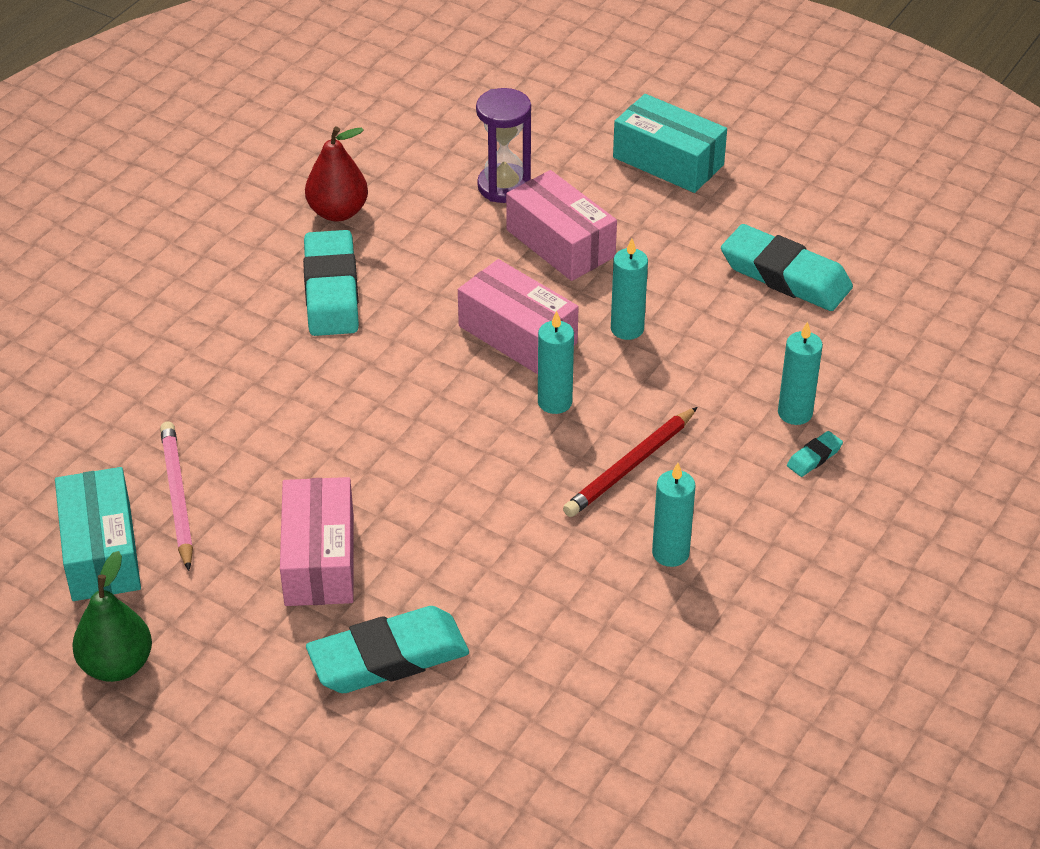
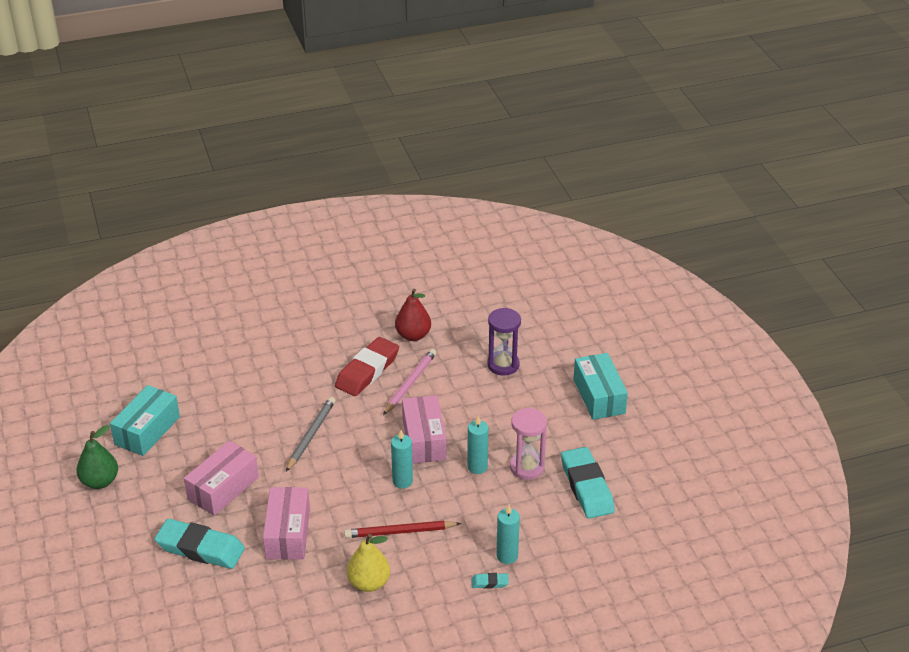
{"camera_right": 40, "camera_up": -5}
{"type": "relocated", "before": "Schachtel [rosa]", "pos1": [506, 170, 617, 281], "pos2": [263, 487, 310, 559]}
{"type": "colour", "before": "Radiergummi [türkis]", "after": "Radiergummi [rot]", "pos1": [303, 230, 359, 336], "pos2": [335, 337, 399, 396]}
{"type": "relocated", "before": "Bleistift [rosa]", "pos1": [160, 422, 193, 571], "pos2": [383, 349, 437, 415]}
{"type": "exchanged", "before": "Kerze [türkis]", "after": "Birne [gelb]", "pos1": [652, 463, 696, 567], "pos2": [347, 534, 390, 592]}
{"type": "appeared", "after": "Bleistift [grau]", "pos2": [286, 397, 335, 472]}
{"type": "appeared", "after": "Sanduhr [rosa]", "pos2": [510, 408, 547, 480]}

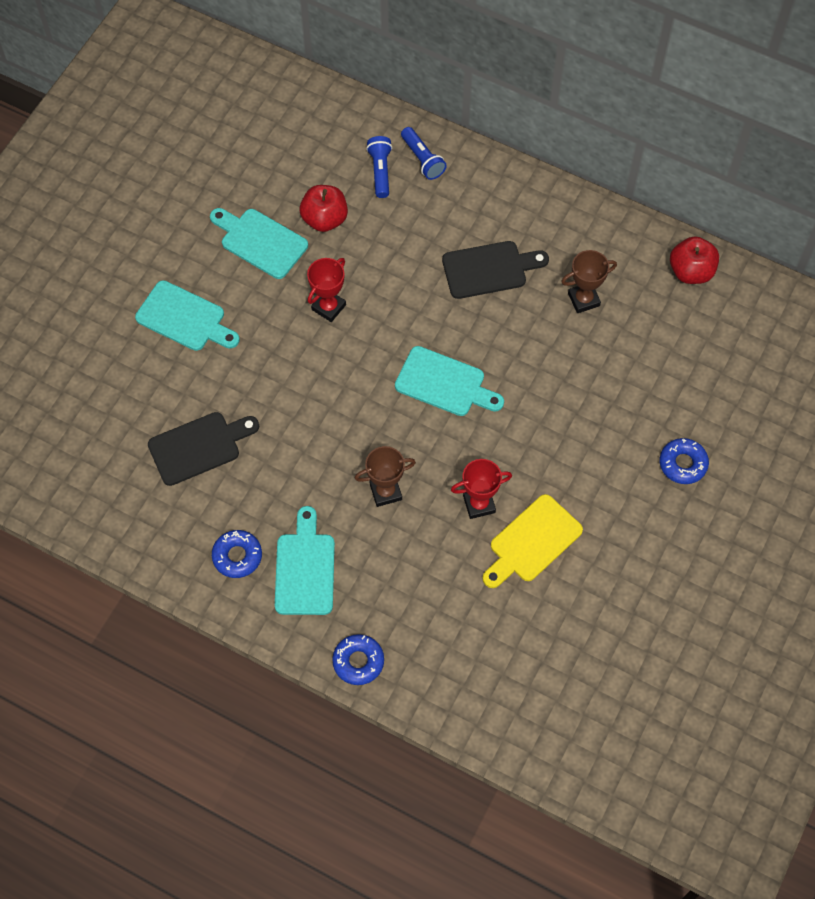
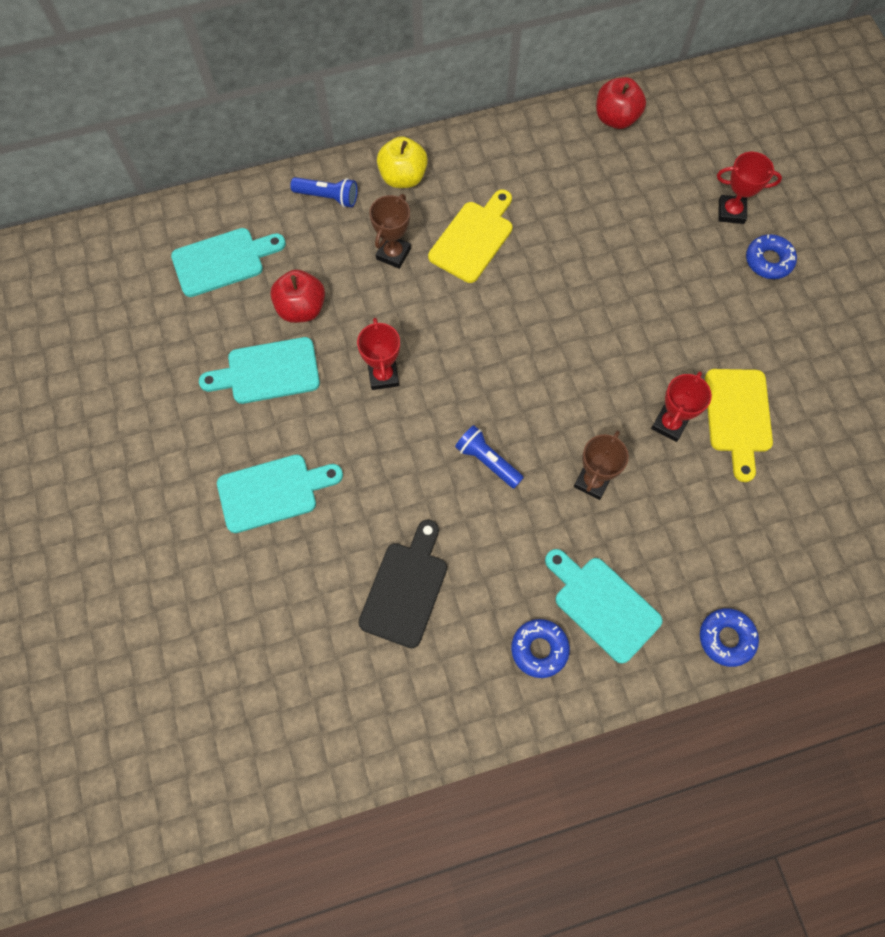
{"camera_right": -45, "camera_up": 5}
{"type": "relocated", "before": "Taschenlampe [blau]", "pos1": [366, 136, 392, 198], "pos2": [455, 425, 524, 489]}
{"type": "colour", "before": "Schneidebrett [schwarz]", "after": "Schneidebrett [gelb]", "pos1": [442, 241, 549, 299], "pos2": [428, 190, 512, 283]}
{"type": "relocated", "before": "Pokal [braun]", "pos1": [561, 250, 617, 313], "pos2": [369, 194, 411, 269]}
{"type": "relocated", "before": "Schneidebrett [türkis]", "pos1": [395, 346, 504, 416], "pos2": [171, 228, 286, 297]}
{"type": "appeared", "after": "Apfel [gelb]", "pos2": [377, 136, 428, 188]}
{"type": "appeared", "after": "Pokal [rot]", "pos2": [717, 152, 782, 224]}

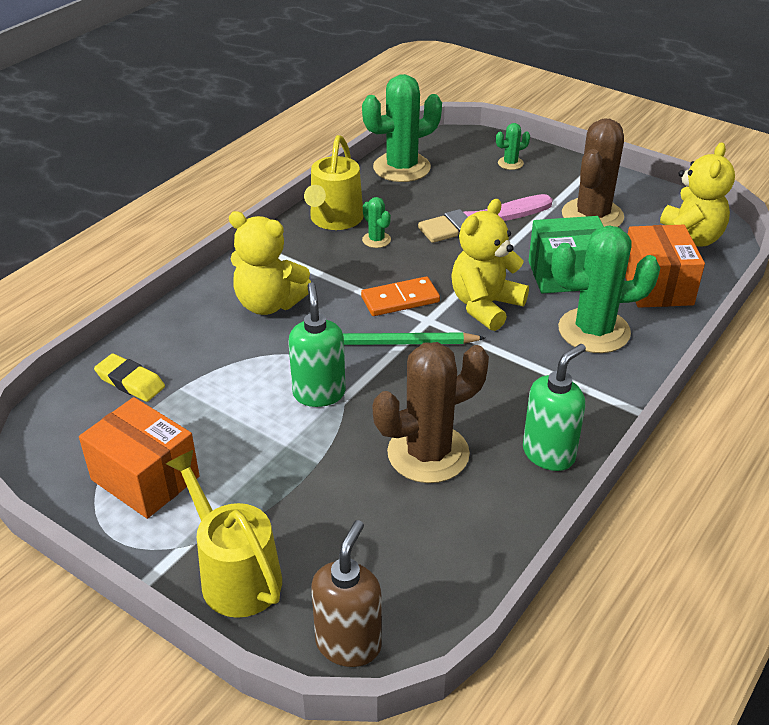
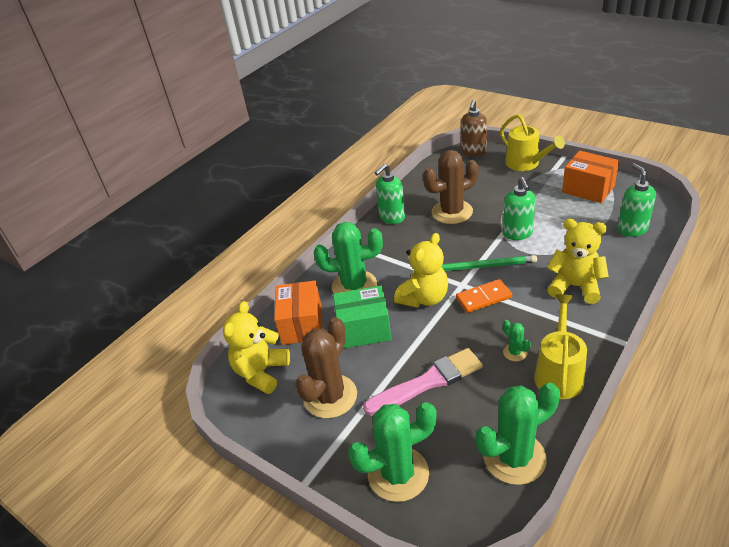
{"camera_right": -175, "camera_up": 0}
{"type": "size", "before": "Kaktus [grün]", "pos1": [496, 123, 530, 170], "pos2": [348, 402, 437, 502], "scale": 2.22}
{"type": "exchanged", "before": "Radiergummi [gelb]", "after": "Seifenspender [grün]", "pos1": [94, 353, 165, 402], "pos2": [618, 163, 656, 237]}

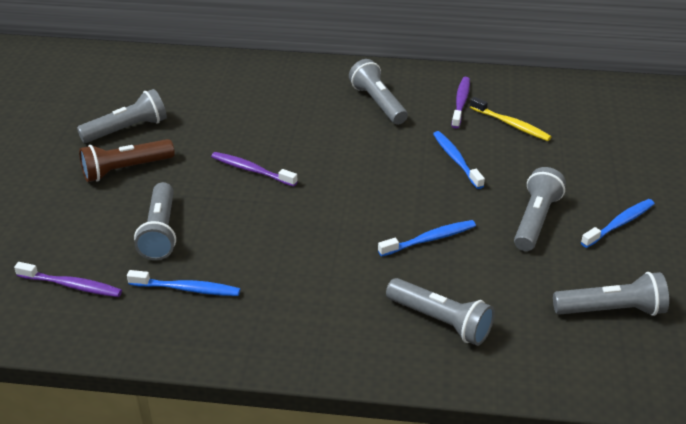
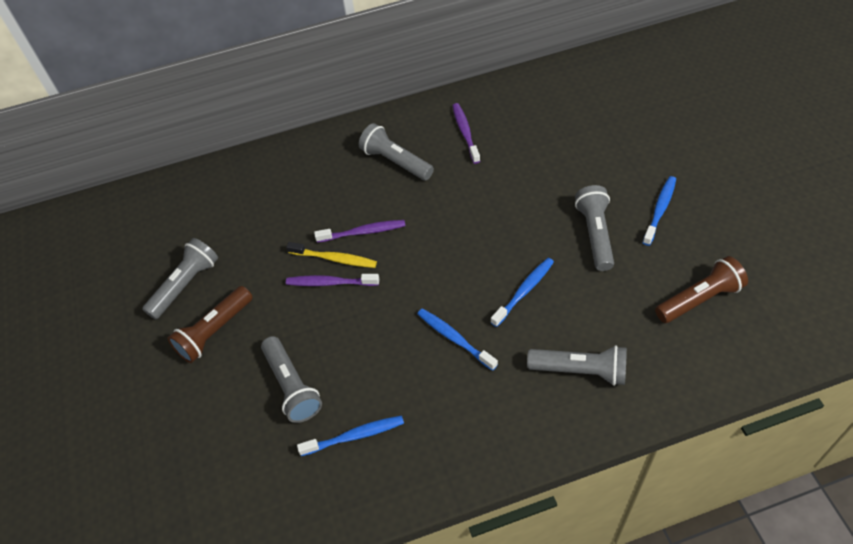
{"camera_right": -20, "camera_up": 15}
{"type": "relocated", "before": "Zahnbürste [gelb]", "pos1": [470, 97, 552, 141], "pos2": [286, 242, 377, 268]}
{"type": "relocated", "before": "Zahnbürste [blau]", "pos1": [433, 131, 485, 189], "pos2": [417, 308, 498, 371]}
{"type": "relocated", "before": "Zahnbürste [lila]", "pos1": [14, 262, 122, 297], "pos2": [314, 220, 406, 243]}
{"type": "colour", "before": "Taschenlampe [grau]", "after": "Taschenlampe [braun]", "pos1": [553, 272, 669, 316], "pos2": [655, 256, 748, 323]}

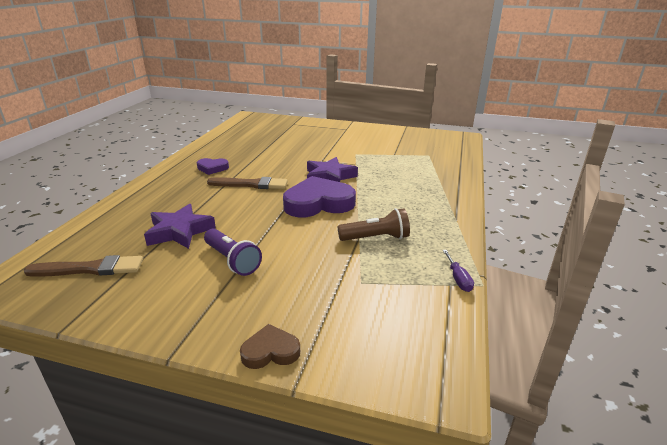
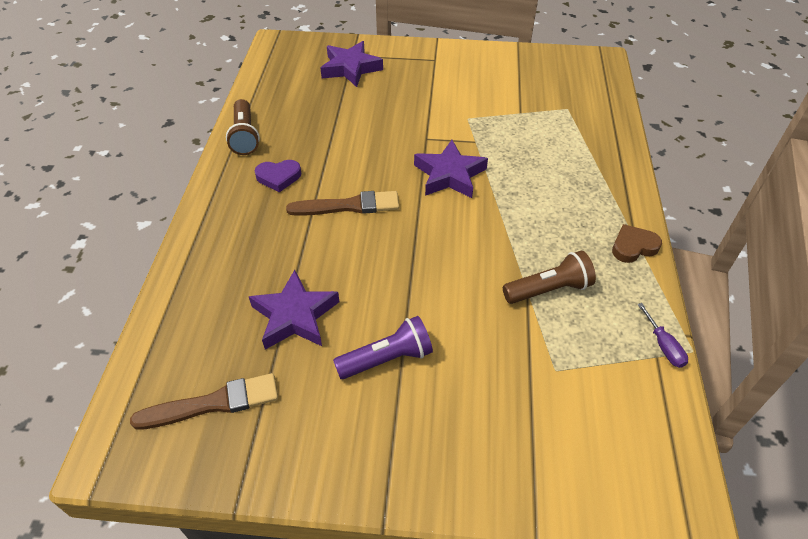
{"camera_right": -10, "camera_up": 20}
{"type": "missing", "before": "Herz [lila]", "pos1": [283, 176, 356, 217]}
{"type": "spun", "before": "Taschenlampe [lila]", "pos1": [204, 229, 262, 276], "pos2": [333, 316, 433, 379], "turn": -60}
{"type": "relocated", "before": "Herz [braun]", "pos1": [240, 324, 300, 369], "pos2": [612, 224, 662, 263]}
{"type": "appeared", "after": "Stern [lila]", "pos2": [321, 41, 383, 87]}
{"type": "appeared", "after": "Taschenlampe [braun]", "pos2": [226, 99, 260, 155]}

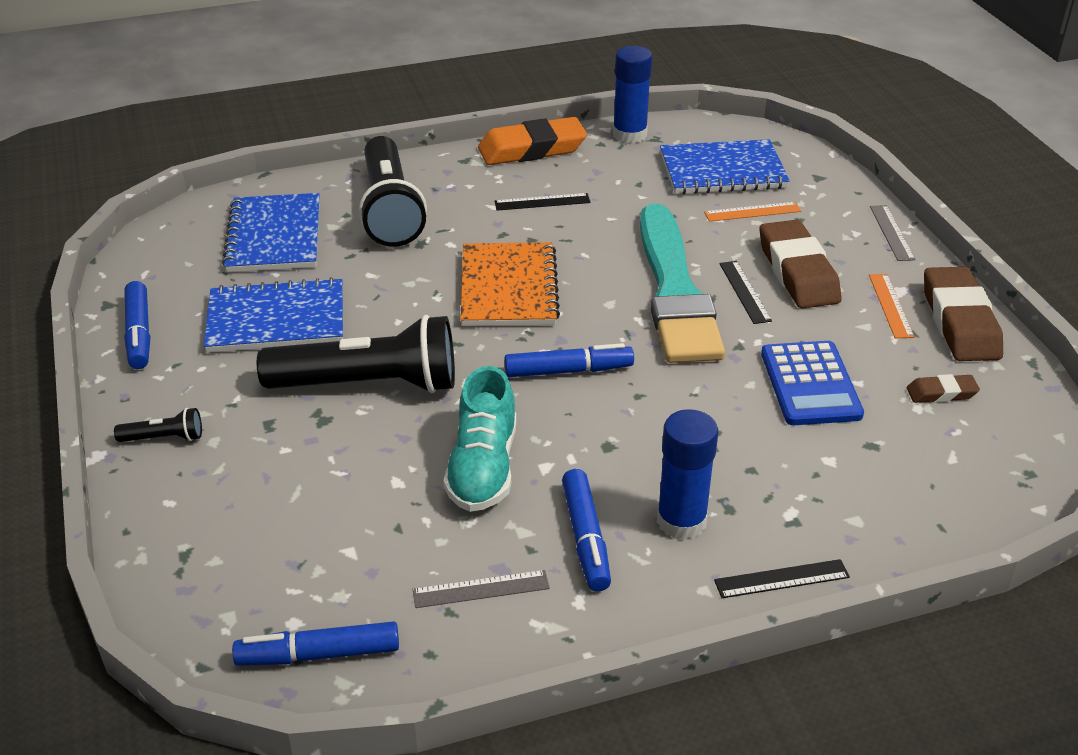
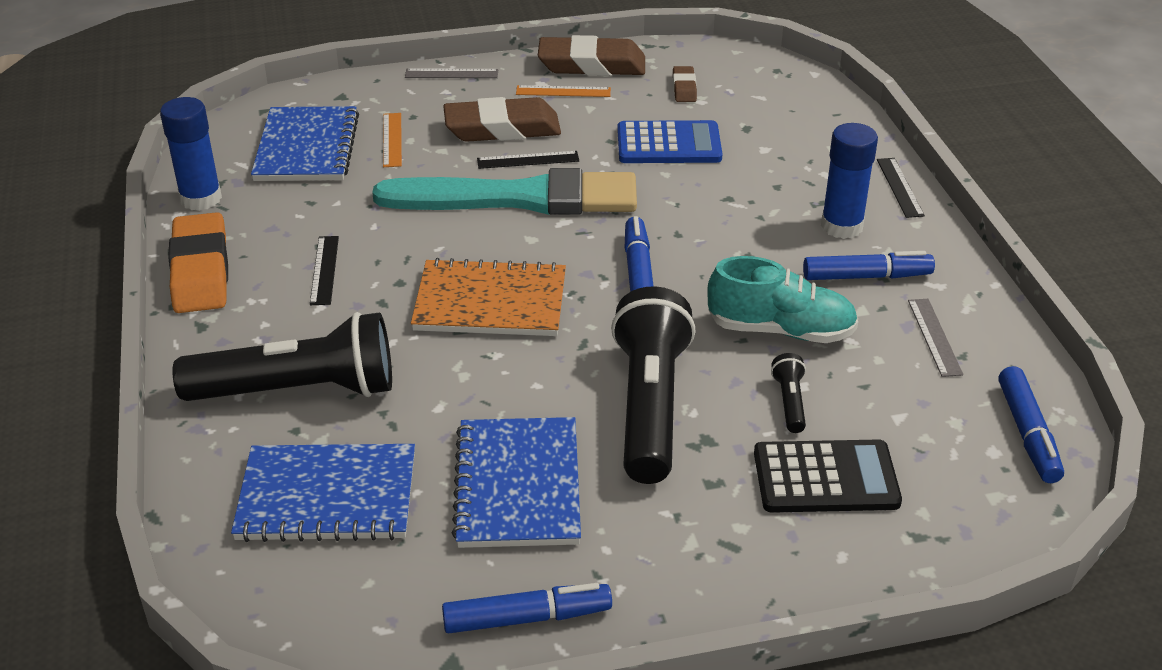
{"camera_right": -85, "camera_up": 0}
{"type": "relocated", "before": "Taschenlampe [schwarz]", "pos1": [114, 408, 202, 442], "pos2": [771, 353, 806, 433]}
{"type": "appeared", "after": "Taschenrechner [schwarz]", "pos2": [754, 439, 902, 513]}

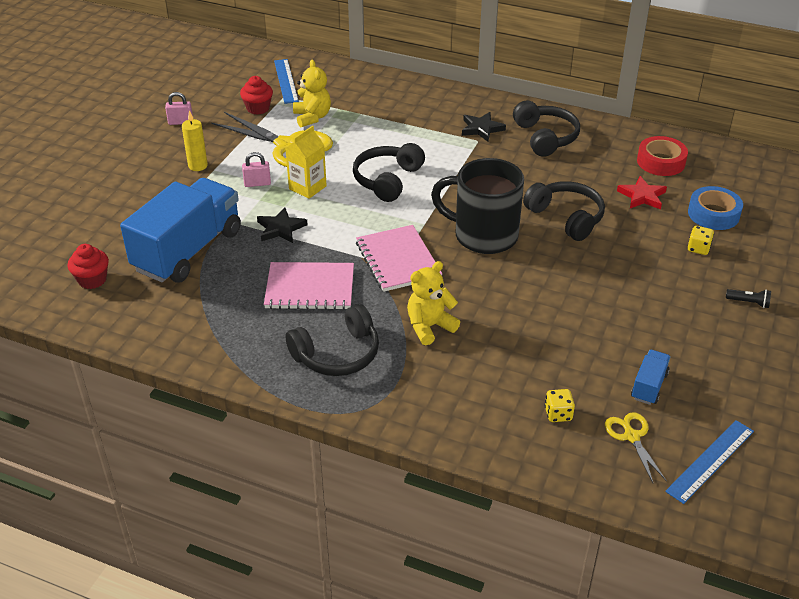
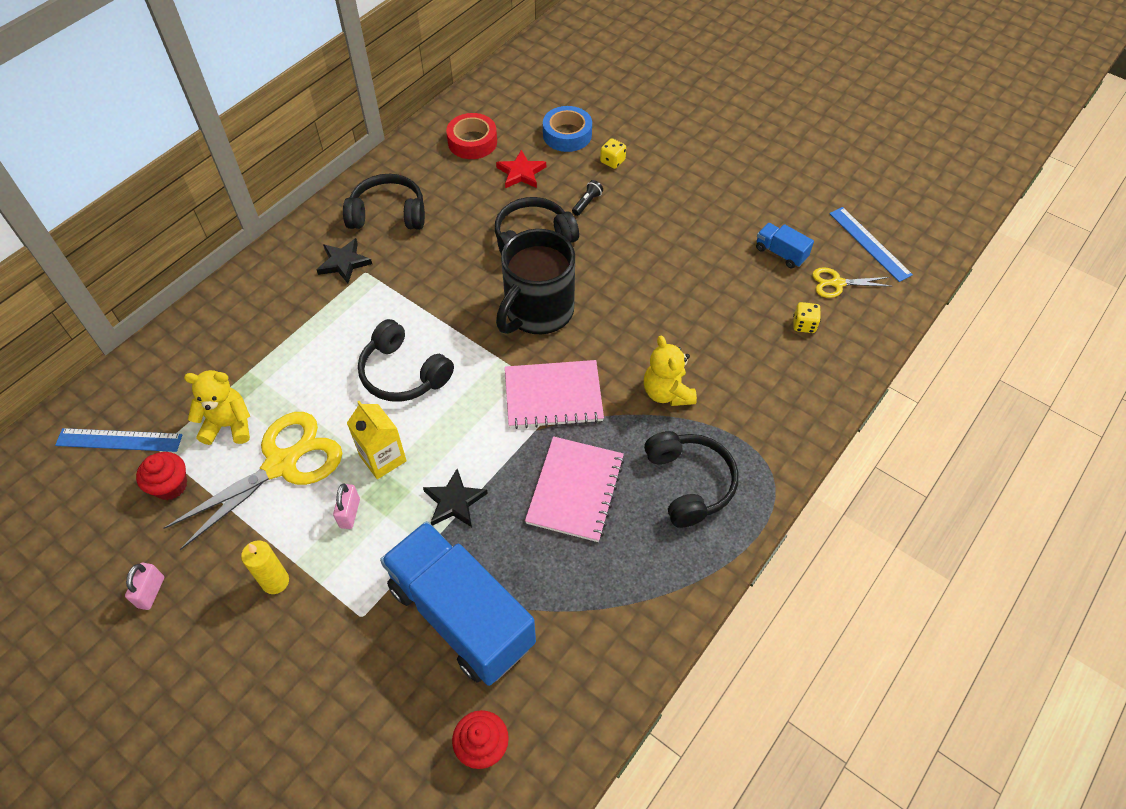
{"camera_right": -75, "camera_up": 15}
{"type": "relocated", "before": "Taschenlampe [schwarz]", "pos1": [726, 289, 771, 308], "pos2": [572, 180, 603, 216]}

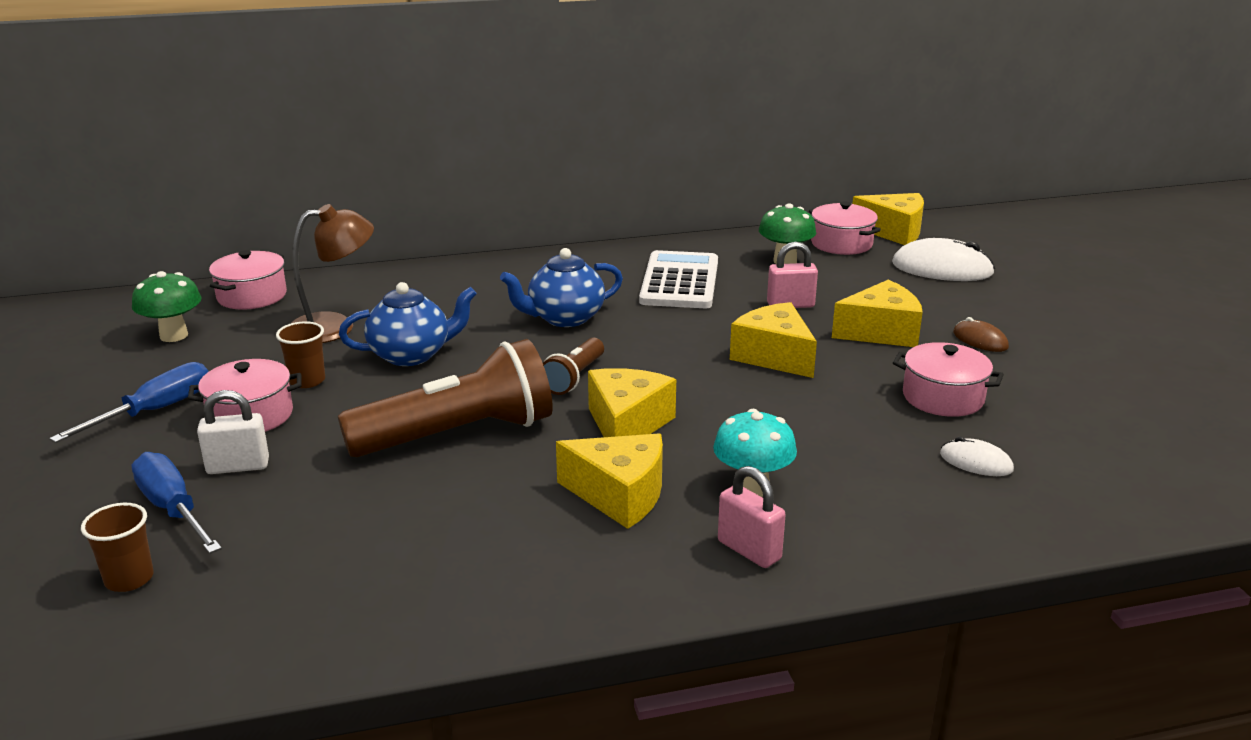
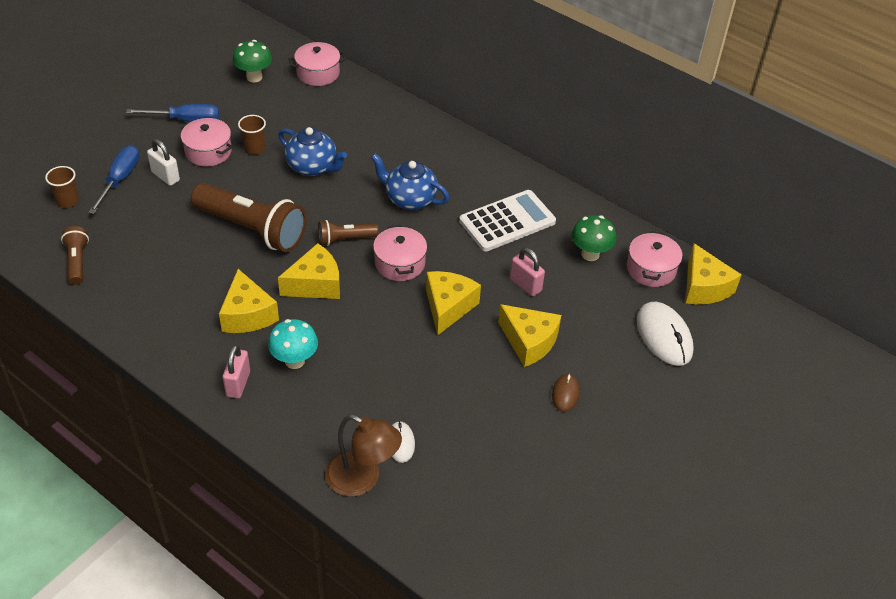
{"camera_right": 50, "camera_up": 20}
{"type": "relocated", "before": "Lampe [braun]", "pos1": [292, 204, 374, 343], "pos2": [325, 414, 402, 497]}
{"type": "relocated", "before": "Kochtopf [rosa]", "pos1": [893, 342, 1004, 417], "pos2": [373, 225, 427, 281]}
{"type": "appeared", "after": "Taschenlampe [braun]", "pos2": [61, 226, 89, 285]}

